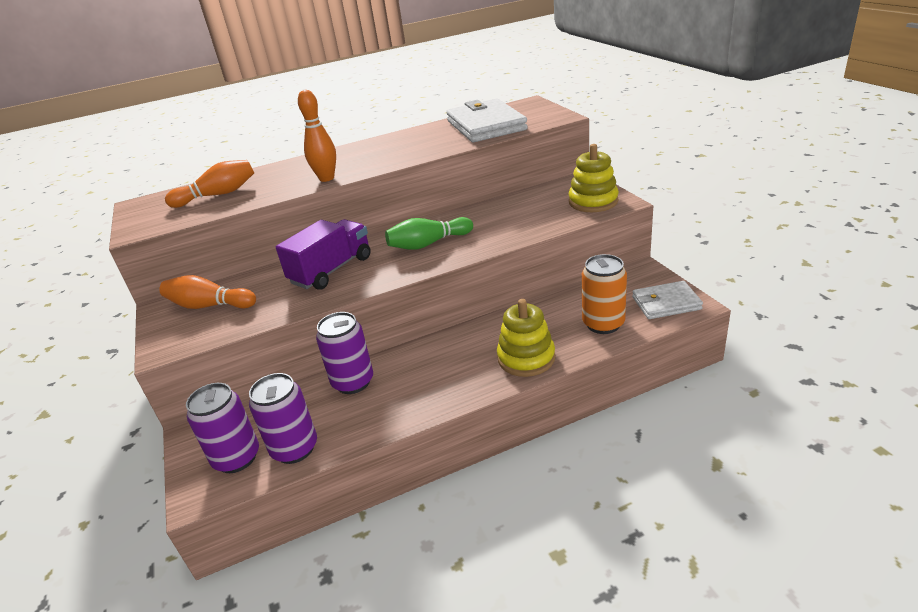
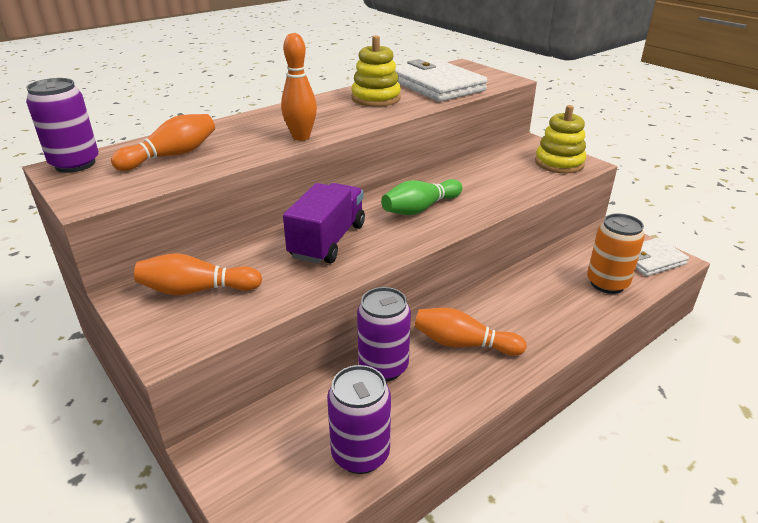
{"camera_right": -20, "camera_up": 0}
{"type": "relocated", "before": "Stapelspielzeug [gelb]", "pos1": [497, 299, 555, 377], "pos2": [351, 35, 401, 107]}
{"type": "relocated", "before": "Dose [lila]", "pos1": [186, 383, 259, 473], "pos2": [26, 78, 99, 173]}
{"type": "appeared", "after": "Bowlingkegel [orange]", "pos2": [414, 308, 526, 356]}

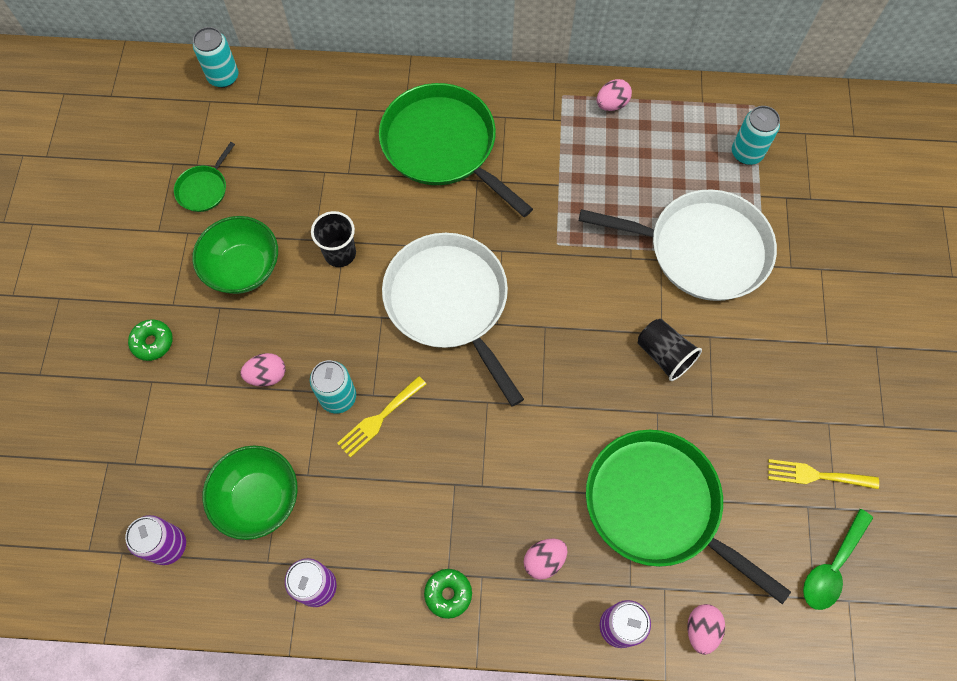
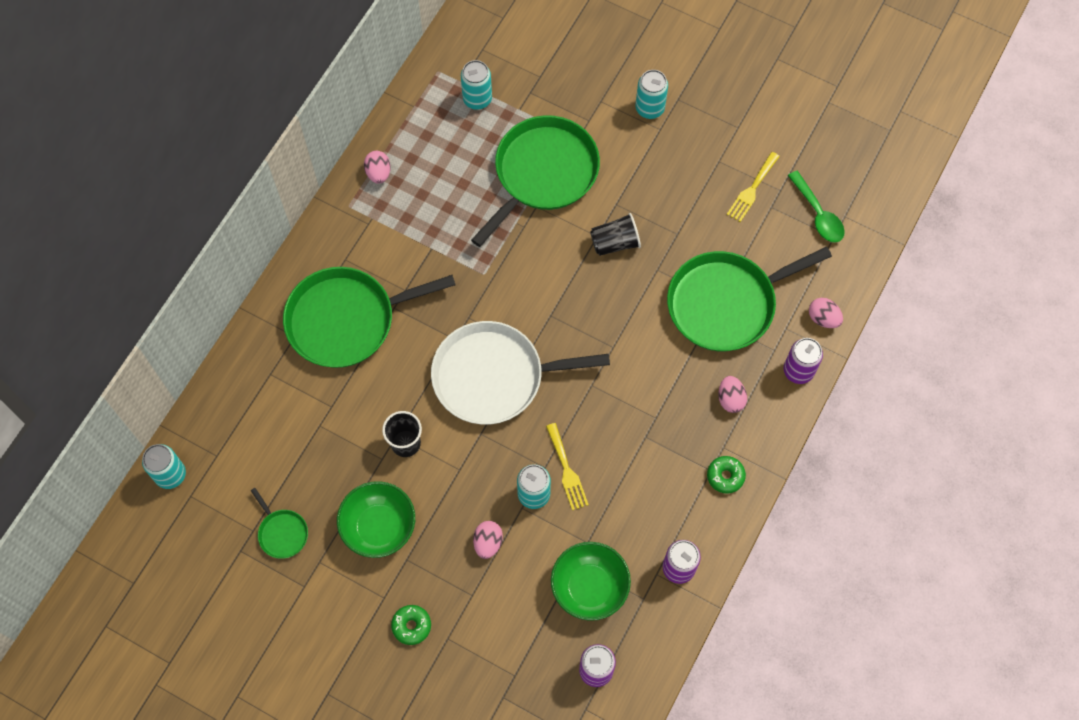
{"camera_right": -65, "camera_up": 0}
{"type": "colour", "before": "Pfanne [weiß]", "after": "Pfanne [grün]", "pos1": [579, 189, 777, 301], "pos2": [471, 115, 600, 247]}
{"type": "appeared", "after": "Dose [türkis]", "pos2": [635, 70, 668, 119]}

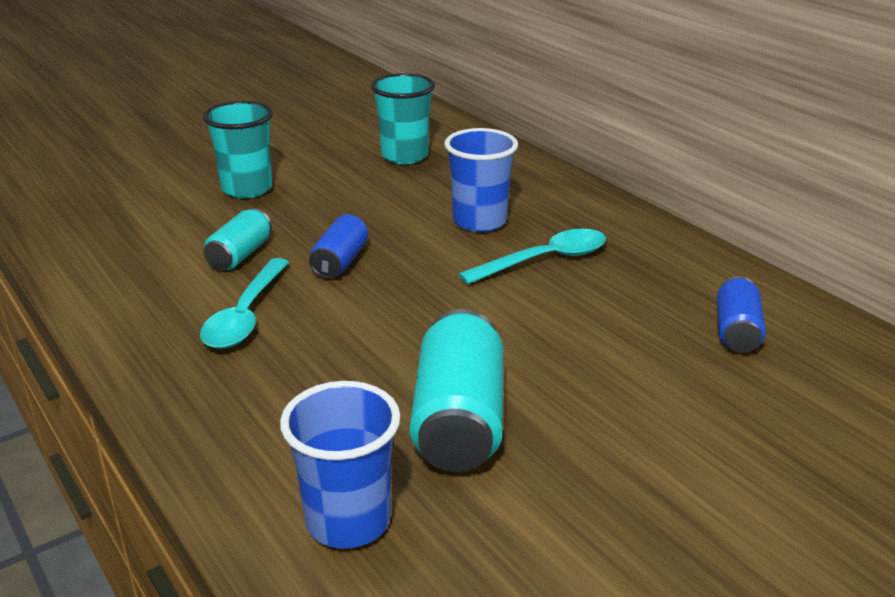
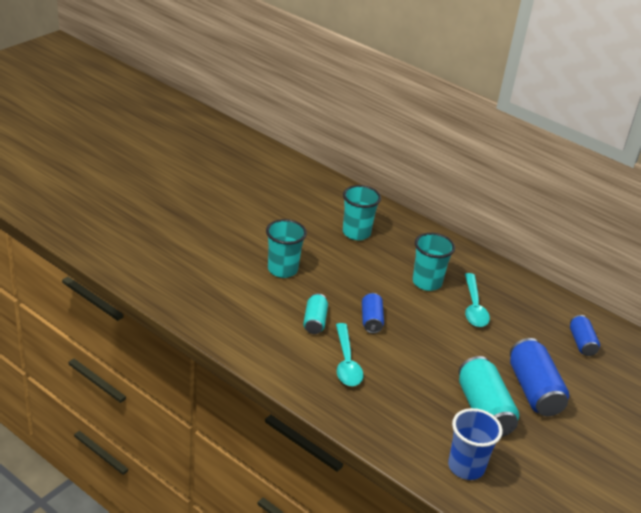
{"camera_right": -20, "camera_up": 5}
{"type": "colour", "before": "Becher [blau]", "after": "Becher [türkis]", "pos1": [444, 128, 518, 232], "pos2": [412, 233, 455, 291]}
{"type": "spun", "before": "Löffel [türkis]", "pos1": [458, 229, 606, 284], "pos2": [465, 273, 490, 327], "turn": 135}
{"type": "appeared", "after": "Dose [blau]", "pos2": [510, 338, 569, 416]}

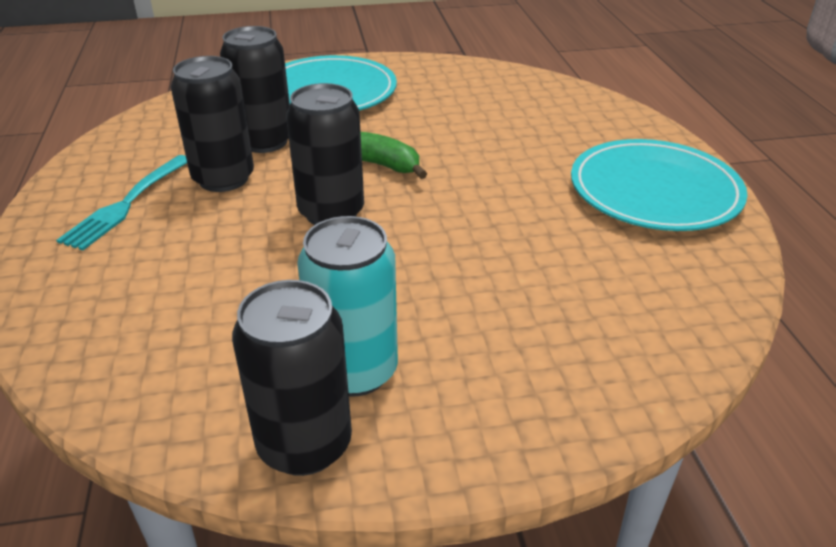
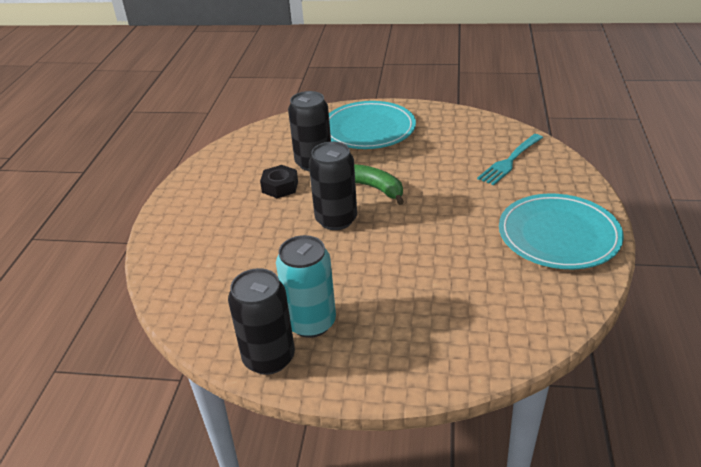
{"camera_right": 20, "camera_up": 0}
{"type": "exchanged", "before": "Dose [schwarz]", "after": "Sechskantmutter [schwarz]", "pos1": [171, 56, 254, 192], "pos2": [260, 165, 298, 198]}
{"type": "relocated", "before": "Gabel [türkis]", "pos1": [56, 155, 187, 250], "pos2": [477, 134, 543, 185]}

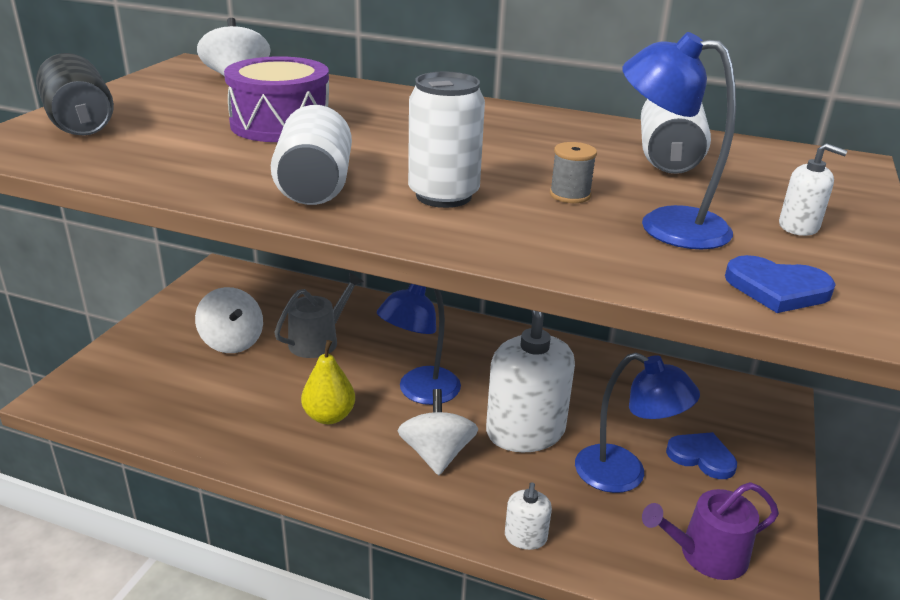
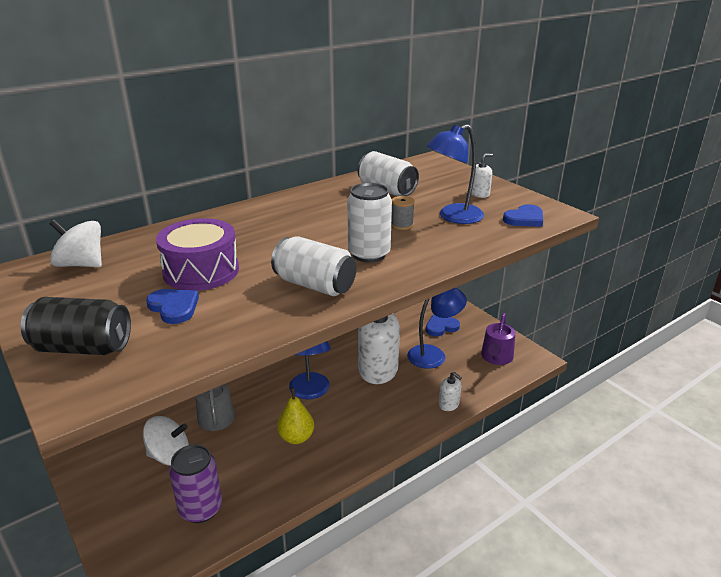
{"camera_right": -55, "camera_up": 0}
{"type": "missing", "before": "Kreisel [weiß]", "pos1": [397, 389, 478, 475]}
{"type": "appeared", "after": "Herz [blau]", "pos2": [146, 289, 199, 324]}
{"type": "appeared", "after": "Dose [lila]", "pos2": [169, 444, 222, 523]}

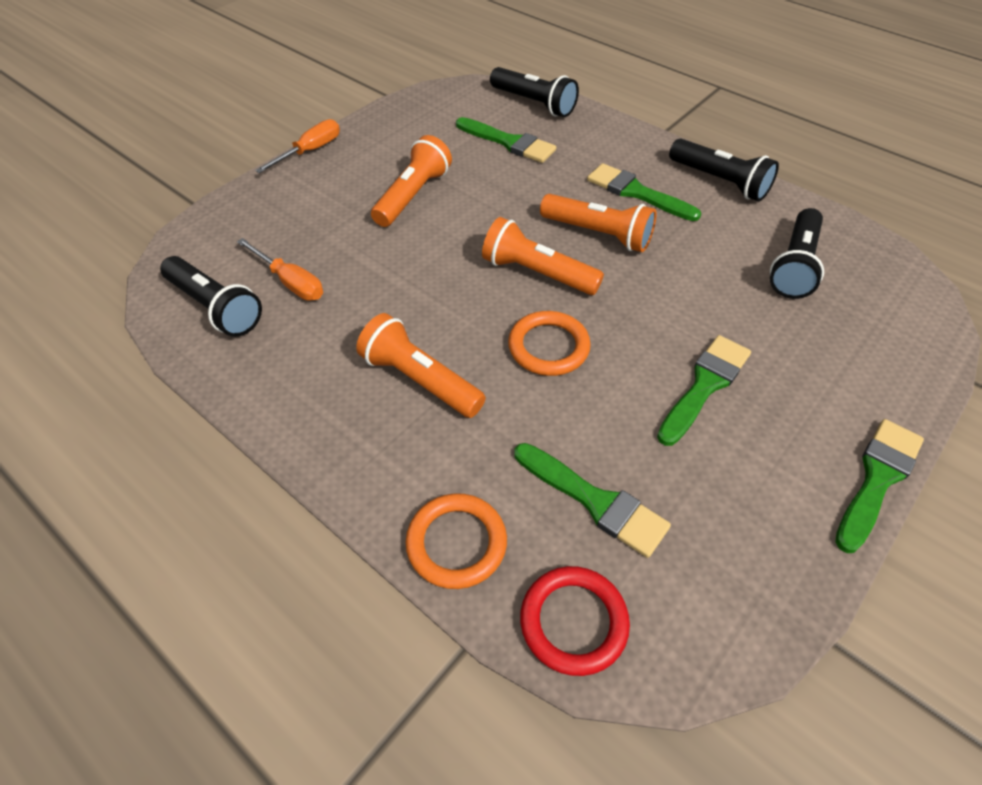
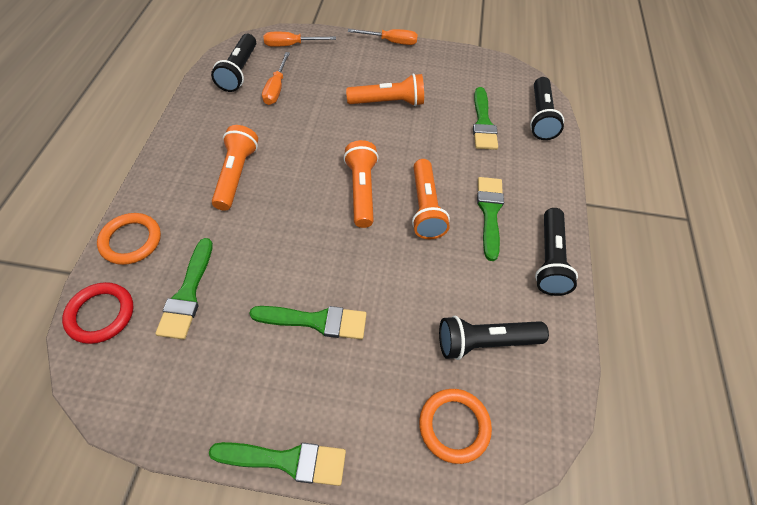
{"camera_right": 55, "camera_up": 5}
{"type": "relocated", "before": "Ring [orange]", "pos1": [508, 311, 591, 376], "pos2": [419, 389, 492, 464]}
{"type": "appeared", "after": "Schraubenzieher [orange]", "pos2": [263, 32, 336, 47]}

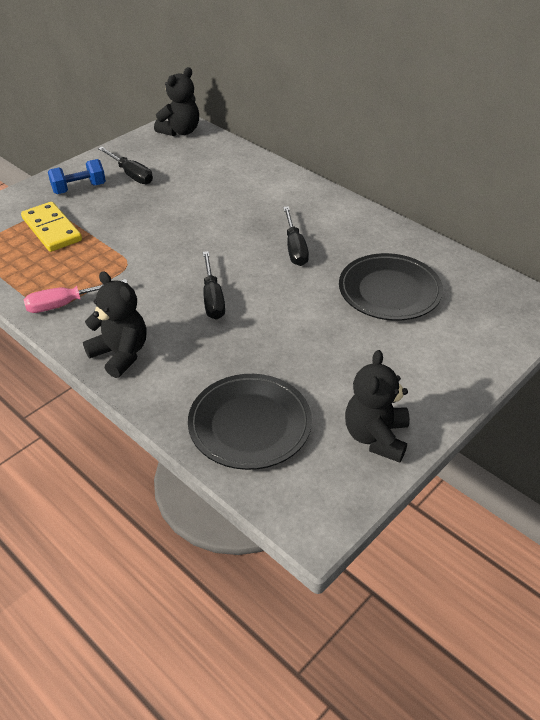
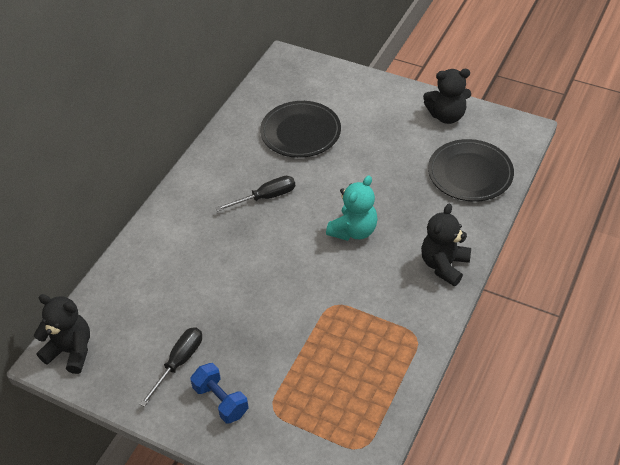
{"camera_right": -105, "camera_up": 5}
{"type": "missing", "before": "Dominostein [gelb]", "pos1": [21, 202, 82, 252]}
{"type": "exchanged", "before": "Schraubenzieher [schwarz]", "after": "Teddybär [türkis]", "pos1": [203, 251, 225, 319], "pos2": [326, 176, 378, 241]}
{"type": "missing", "before": "Schraubenzieher [rosa]", "pos1": [24, 279, 128, 313]}

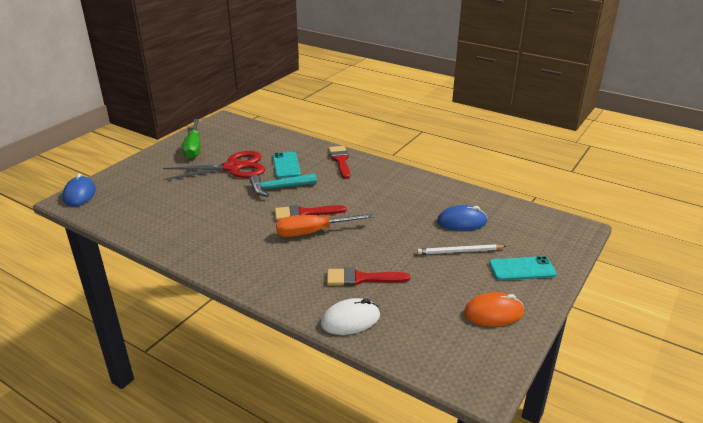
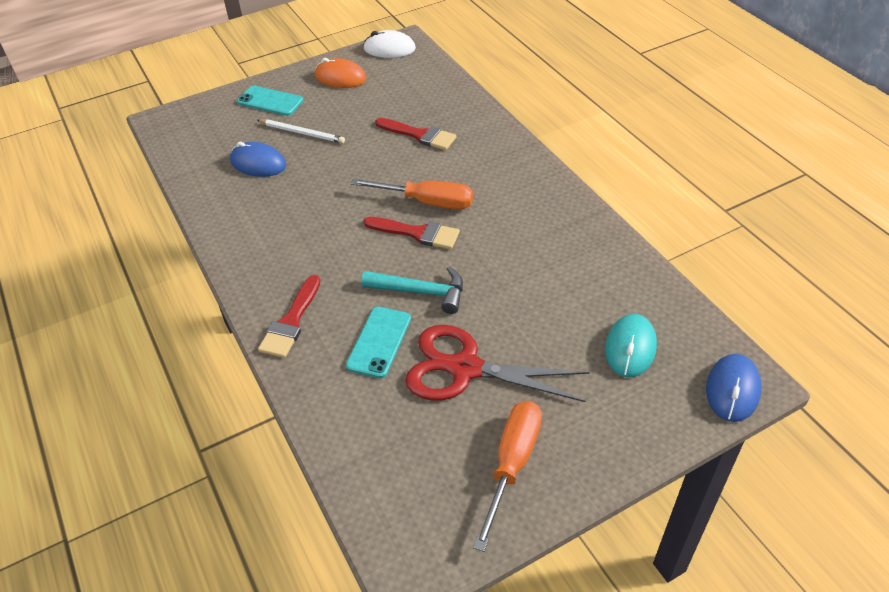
{"camera_right": -150, "camera_up": 15}
{"type": "colour", "before": "Schraubenzieher [grün]", "after": "Schraubenzieher [orange]", "pos1": [183, 119, 200, 159], "pos2": [473, 401, 542, 552]}
{"type": "relocated", "before": "Computermaus [weiß]", "pos1": [321, 298, 380, 335], "pos2": [363, 30, 416, 58]}
{"type": "appeared", "after": "Computermaus [türkis]", "pos2": [605, 314, 657, 377]}

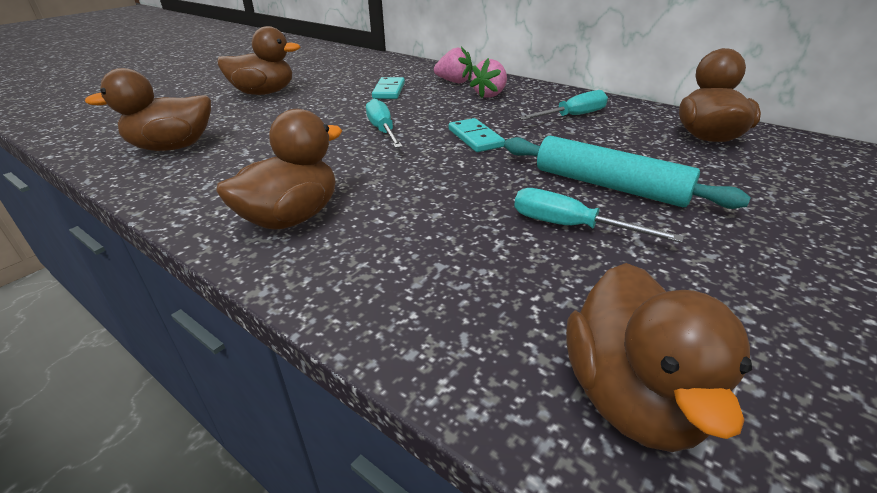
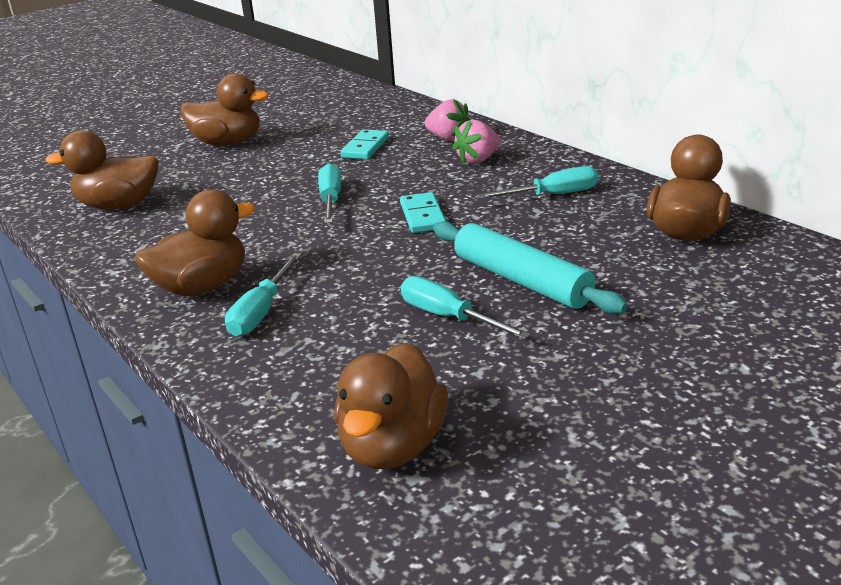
{"camera_right": 15, "camera_up": -5}
{"type": "appeared", "after": "Schraubenzieher [türkis]", "pos2": [225, 253, 302, 337]}

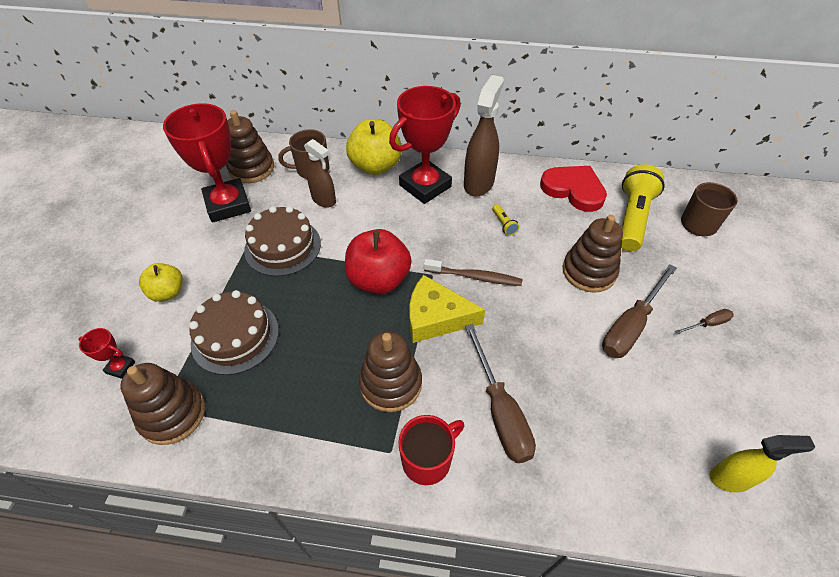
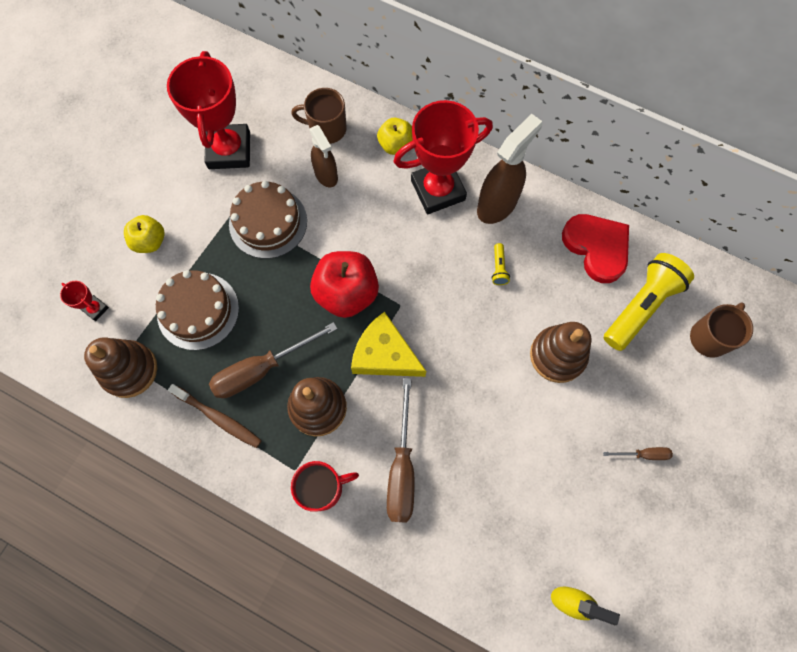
{"camera_right": 20, "camera_up": 20}
{"type": "missing", "before": "Stapelspielzeug [braun]", "pos1": [226, 110, 274, 183]}
{"type": "size", "before": "Apfel [gelb]", "pos1": [346, 119, 402, 175], "pos2": [377, 118, 413, 155], "scale": 0.6}
{"type": "relocated", "before": "Zahnbürste [braun]", "pos1": [424, 259, 522, 286], "pos2": [168, 384, 262, 448]}
{"type": "relocated", "before": "Schraubenzieher [braun]", "pos1": [602, 264, 677, 358], "pos2": [209, 322, 337, 398]}

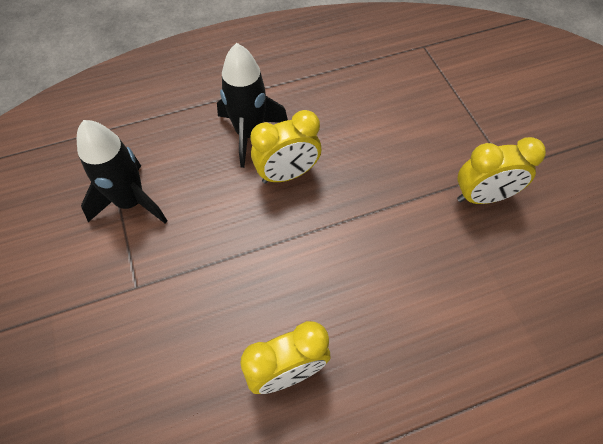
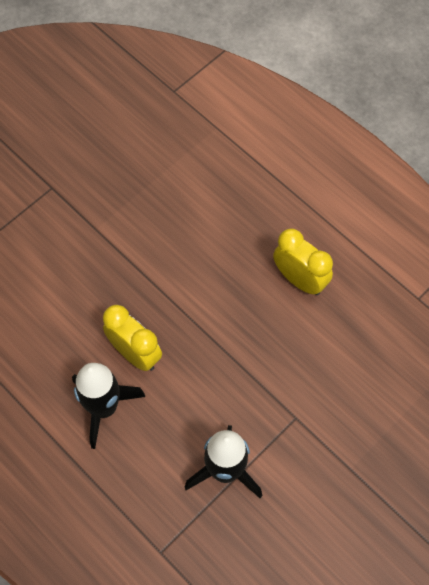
{"camera_right": -115, "camera_up": 5}
{"type": "missing", "before": "Wecker [gelb]", "pos1": [457, 137, 546, 204]}

